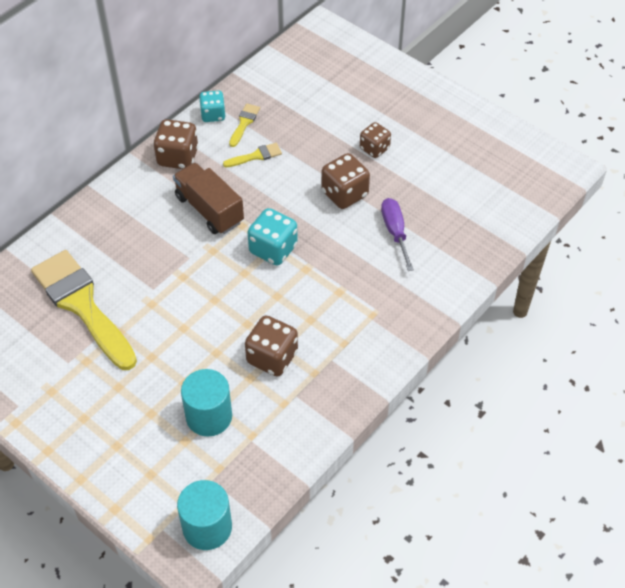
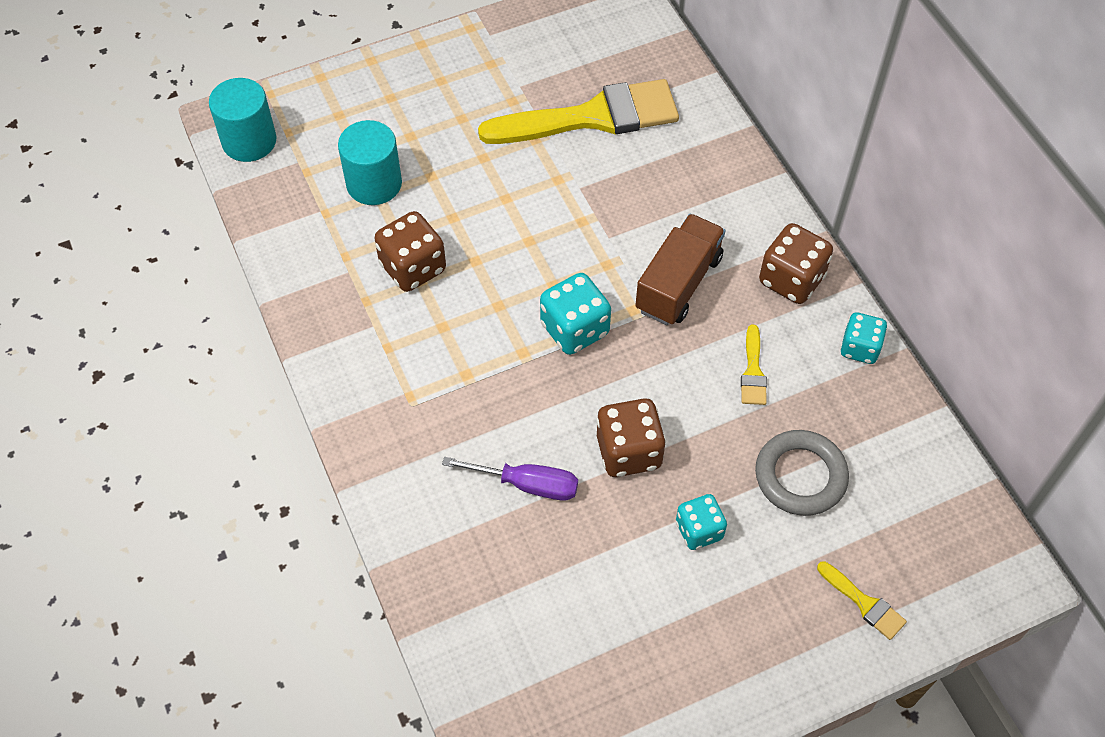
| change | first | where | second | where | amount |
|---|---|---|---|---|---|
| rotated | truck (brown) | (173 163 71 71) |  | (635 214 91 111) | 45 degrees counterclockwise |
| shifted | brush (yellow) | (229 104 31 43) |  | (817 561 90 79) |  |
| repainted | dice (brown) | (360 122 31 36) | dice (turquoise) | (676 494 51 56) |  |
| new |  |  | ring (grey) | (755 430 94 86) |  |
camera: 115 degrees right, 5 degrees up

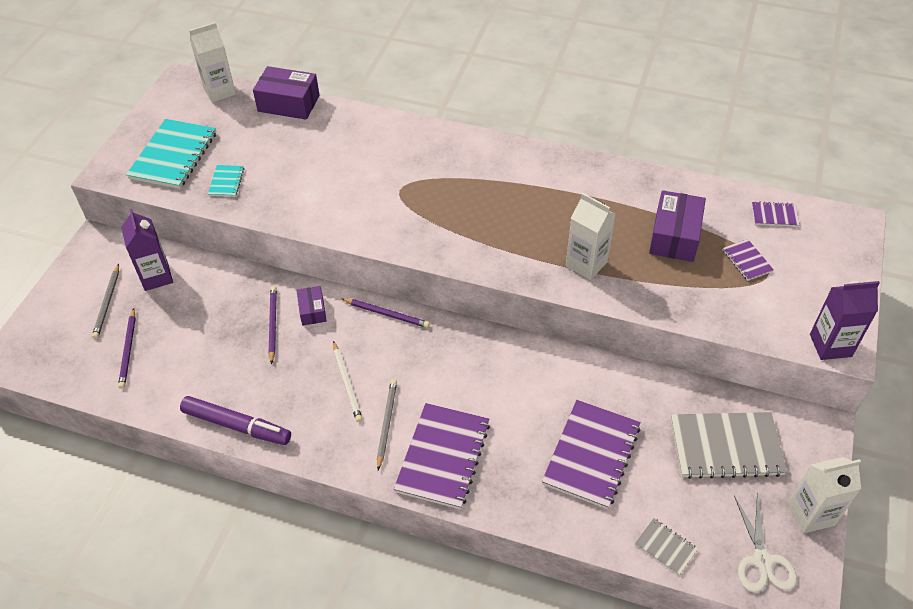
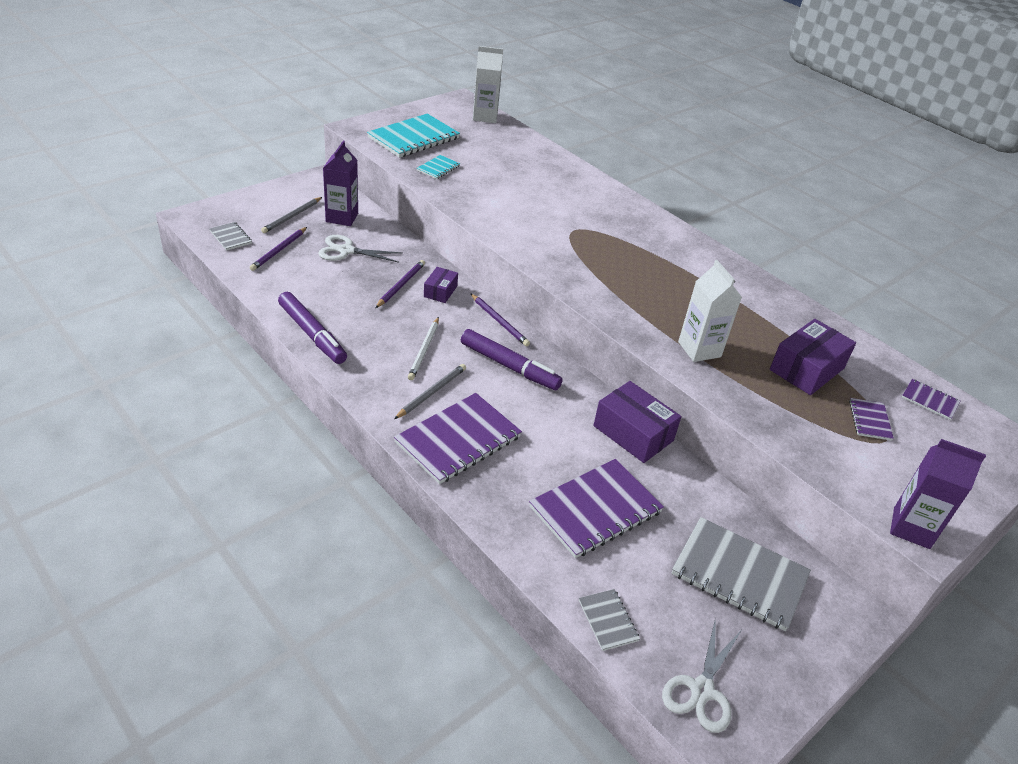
| change | first | where | second | where | amount |
|---|---|---|---|---|---|
| shifted | box (purple) | (253 66 67 54) |  | (593 381 89 82) |  |
| gone | carton (white) | (789 457 72 76) |  |  |  |
| new |  |  | notebook (grey) | (209 222 43 29) |  |
| new |  |  | scissors (white) | (318 235 84 28) |  |
| new |  |  | marker (purple) | (461 329 102 61) |  |
camera: 25 degrees right, 10 degrees down

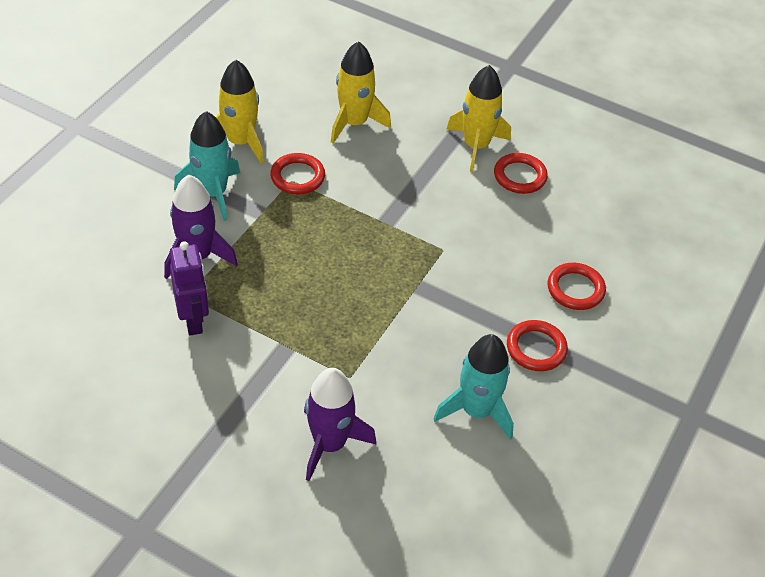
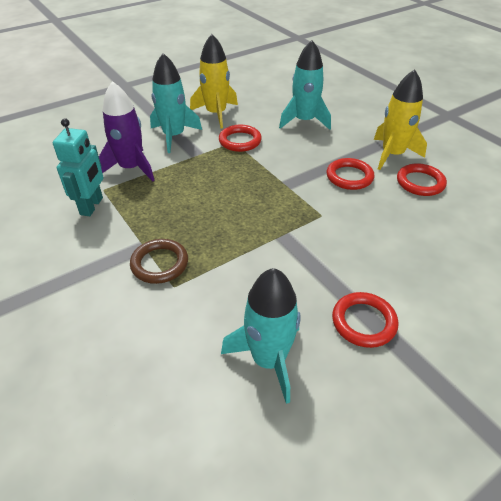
| change | first | where | second | where | amount |
|---|---|---|---|---|---|
| repainted | robot (purple) | (170 241 39 94) | robot (turquoise) | (53 118 51 98) |  |
| gone | rocket (purple) | (304 368 72 113) |  |  |  |
| repainted | rocket (yellow) | (331 41 60 102) | rocket (turquoise) | (279 40 52 90) |  |
| shifted | ring (red) | (548 263 58 47) |  | (326 158 48 32) |  |
| new |  |  | ring (brown) | (130 239 58 45) |  |
camera: 30 degrees right, 5 degrees down

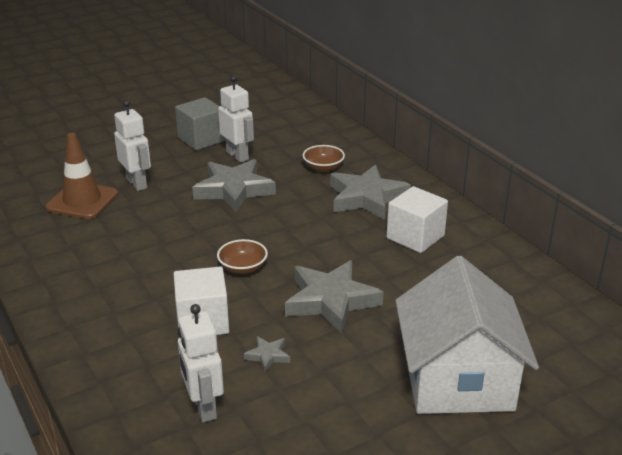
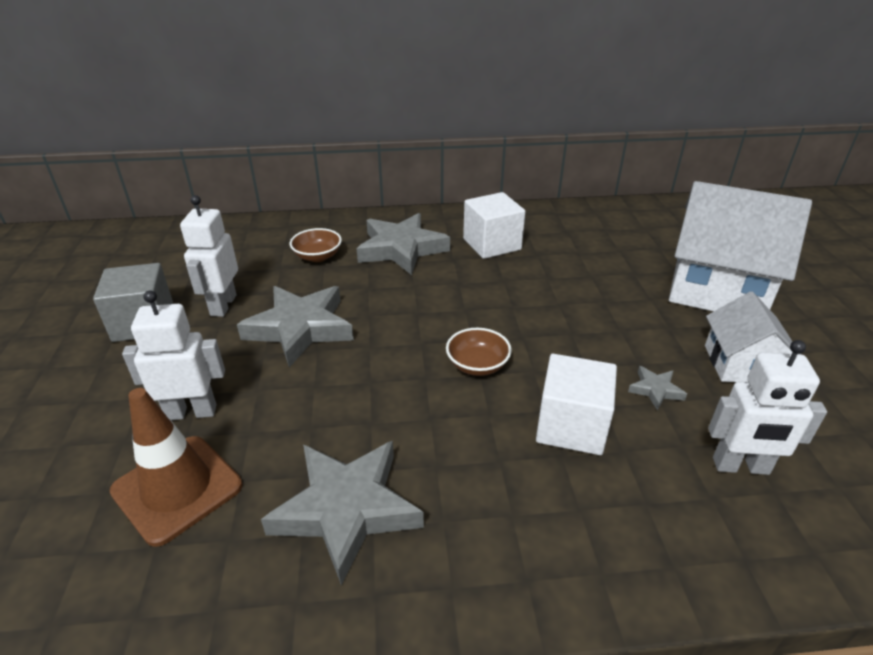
| change | first | where | second | where | amount |
|---|---|---|---|---|---|
| rotated | robot (white) | (218 75 36 88) |  | (180 195 58 122) | 75 degrees counterclockwise |
| shifted | star (grey) | (285 260 99 74) |  | (261 441 163 145) |  |
| new |  |  | house (white) | (705 292 88 90) |  |
camera: 65 degrees left, 5 degrees up

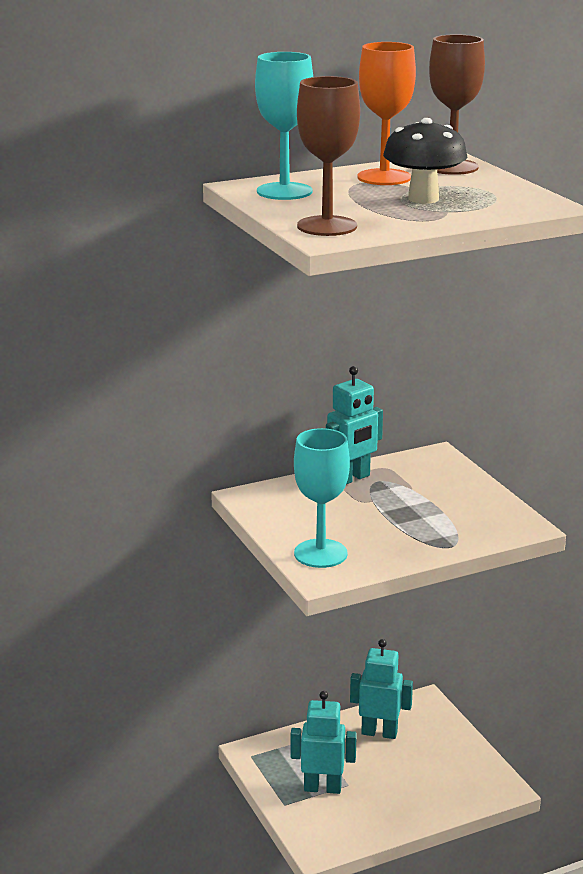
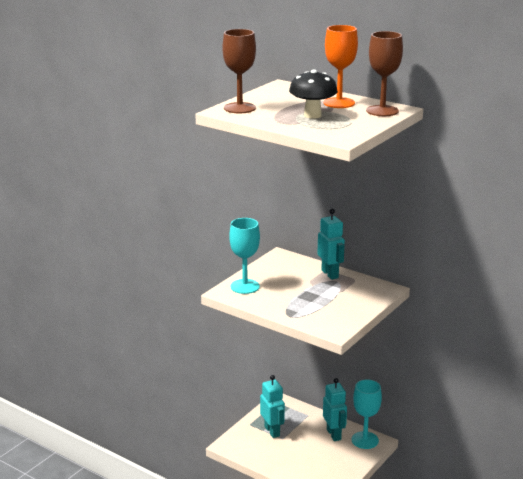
| change | first | where | second | where | amount |
|---|---|---|---|---|---|
| shifted | goblet (turquoise) | (255 52 58 148) |  | (352 379 30 70) |  |
| rotated | robot (turquoise) | (326 366 57 118) |  | (317 209 28 71) | 135 degrees counterclockwise |
camera: 60 degrees right, 0 degrees up

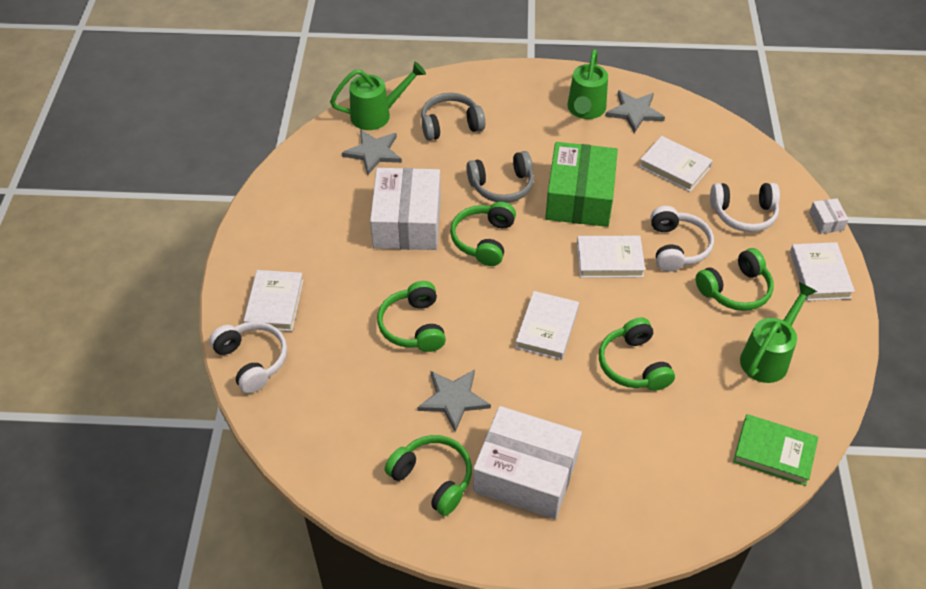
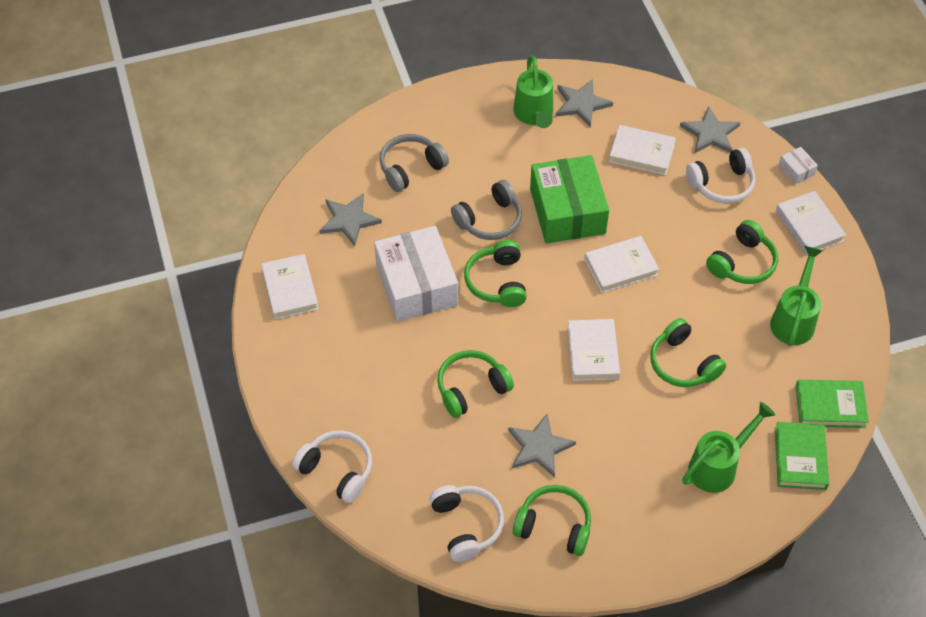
| change | first | where | second | where | amount |
|---|---|---|---|---|---|
| shifted | book (white) | (244 270 60 61) |  | (261 254 58 66) |  |
| shifted | watering can (green) | (330 62 96 68) |  | (682 402 93 91) |  |
| rotated | headphones (green) | (377 281 69 71) |  | (437 350 77 68) | 90 degrees clockwise |
| gone | box (white) | (473 406 109 113) |  |  |  |
| shifted | headphones (white) | (651 206 63 66) |  | (429 485 75 77) |  |
| new |  |  | star (grey) | (680 106 61 47) |  |
| new |  |  | book (green) | (775 422 54 68) |  |
camera: 20 degrees left, 5 degrees up

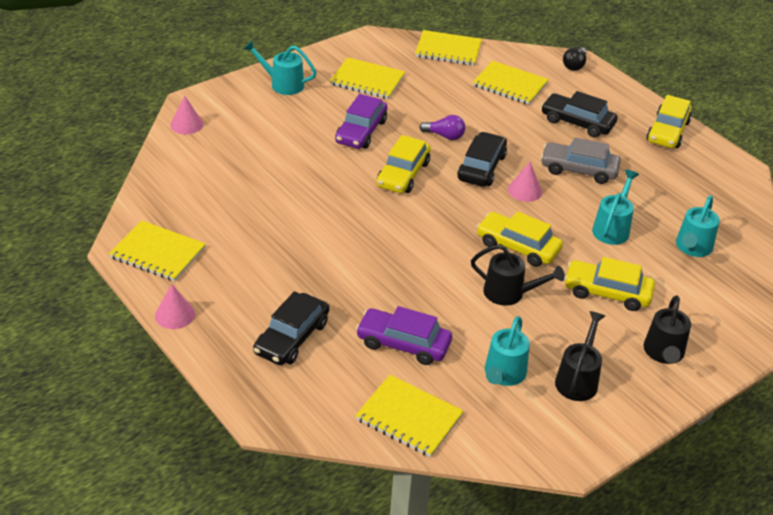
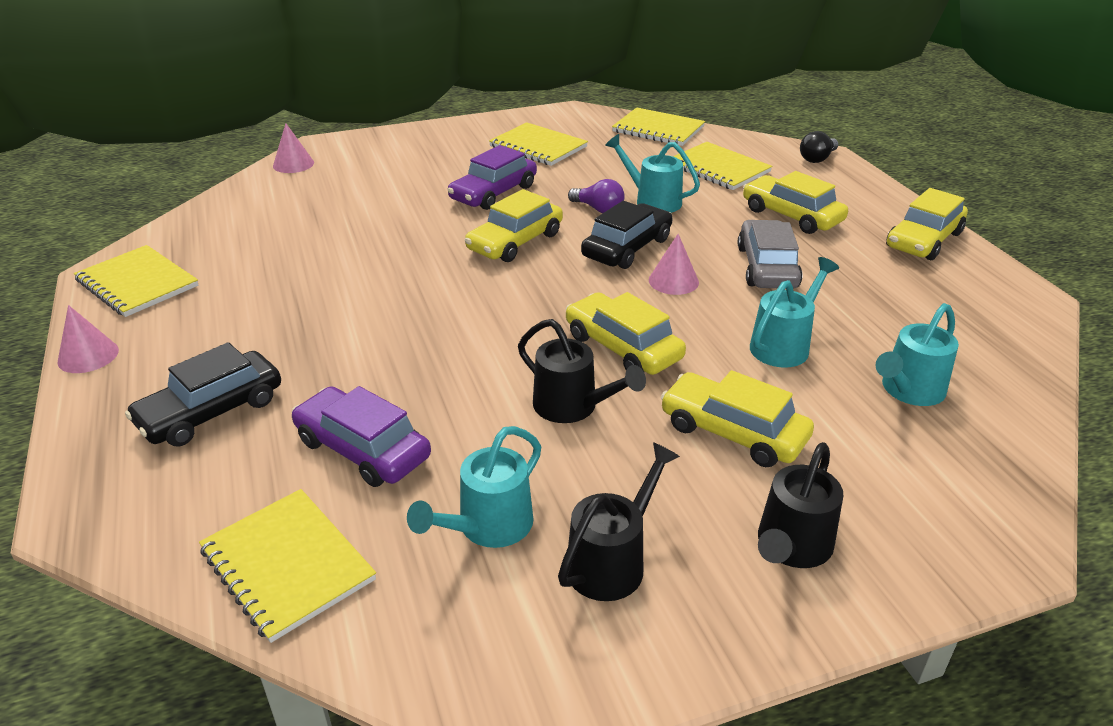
| change | first | where | second | where | amount |
|---|---|---|---|---|---|
| shifted | watering can (turquoise) | (244 40 73 55) |  | (605 134 95 79) |  |
| repainted | car (black) | (541 91 77 47) | car (yellow) | (743 171 105 63) |  |
| rotated | car (grey) | (541 138 80 46) |  | (738 220 64 68) | 60 degrees clockwise |
camera: 20 degrees right, 5 degrees down

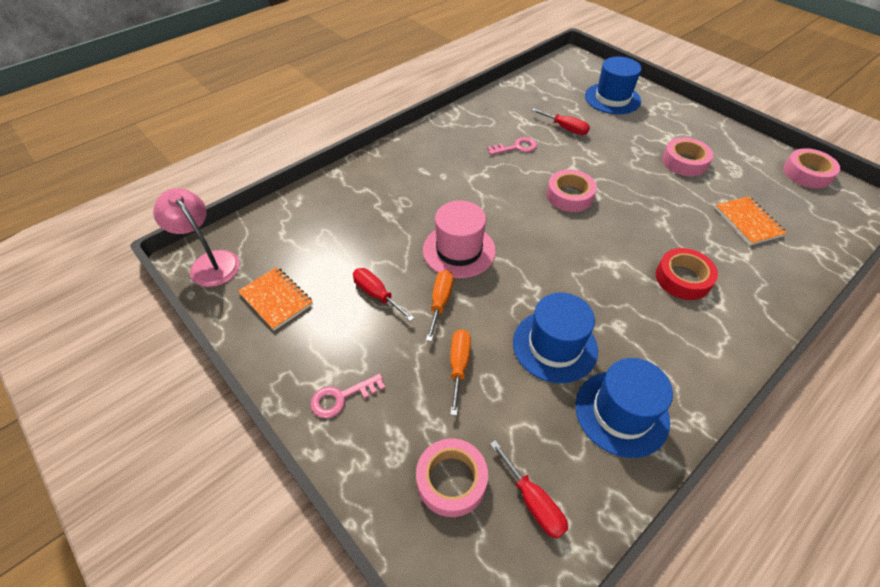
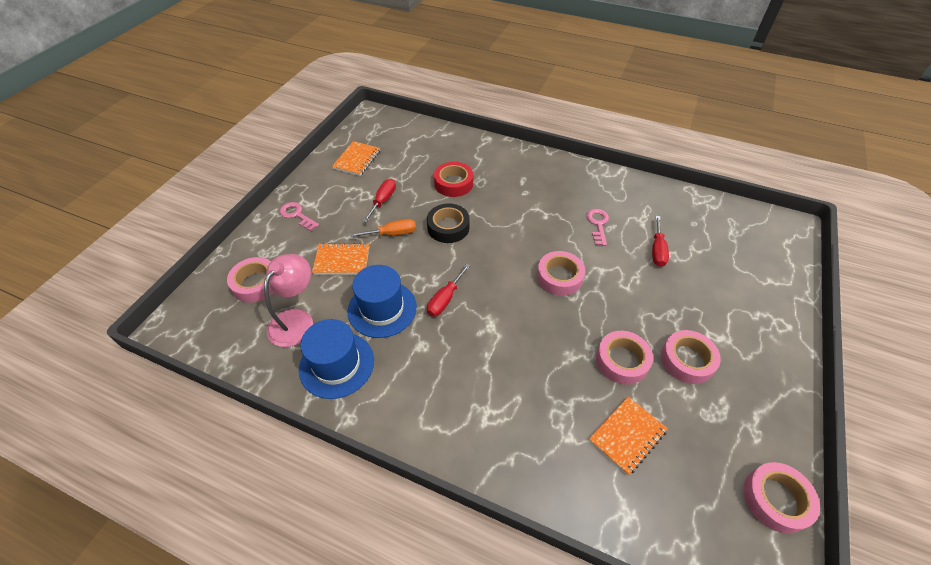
| change | first | where | second | where | amount |
|---|---|---|---|---|---|
| shifted | lamp (pink) | (153 188 87 99) |  | (264 254 49 93) |  |
| swapped | hat (pink) | (423 200 73 78) | tape (black) | (427 203 43 40) |  |
| swapped | screwdriver (orange) | (450 329 21 87) | notebook (orange) | (312 243 57 32) |  |
| rotated | key (pink) | (487 137 50 18) |  | (586 209 23 37) | 135 degrees counterclockwise |
| shifted | screwdriver (red) | (490 440 78 99) |  | (427 264 44 53) |  |
| gone | hat (blue) | (585 57 57 57) |  |  |  |
| shifted | tape (red) | (656 248 62 52) |  | (434 162 39 35) |  |
| new |  |  | tape (pink) | (596 331 57 54) |  |
camera: 65 degrees right, 0 degrees up

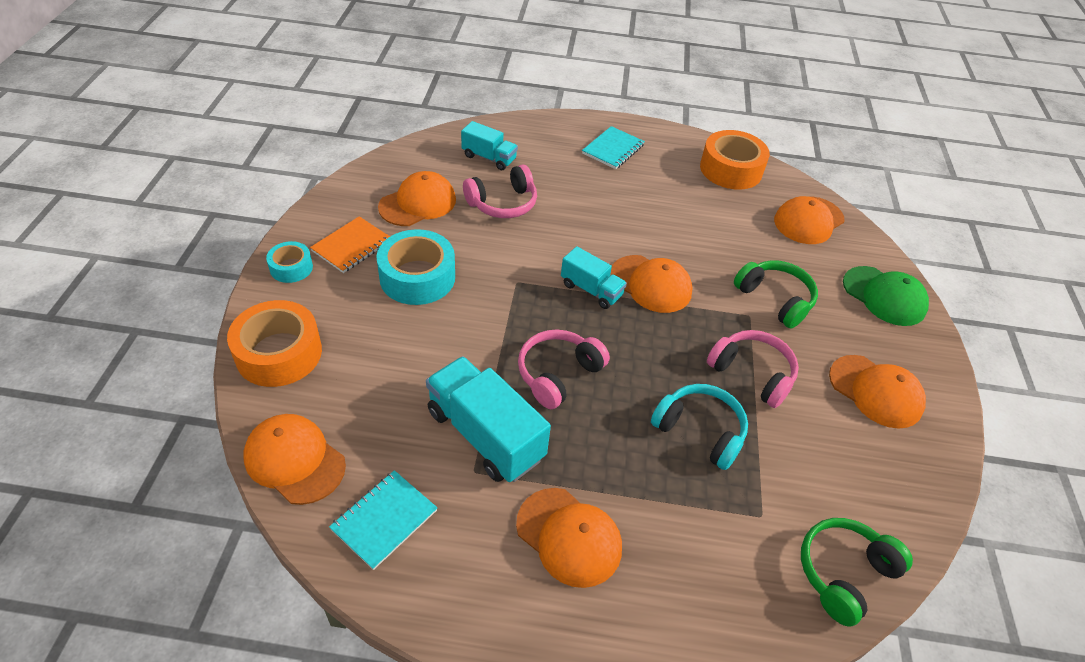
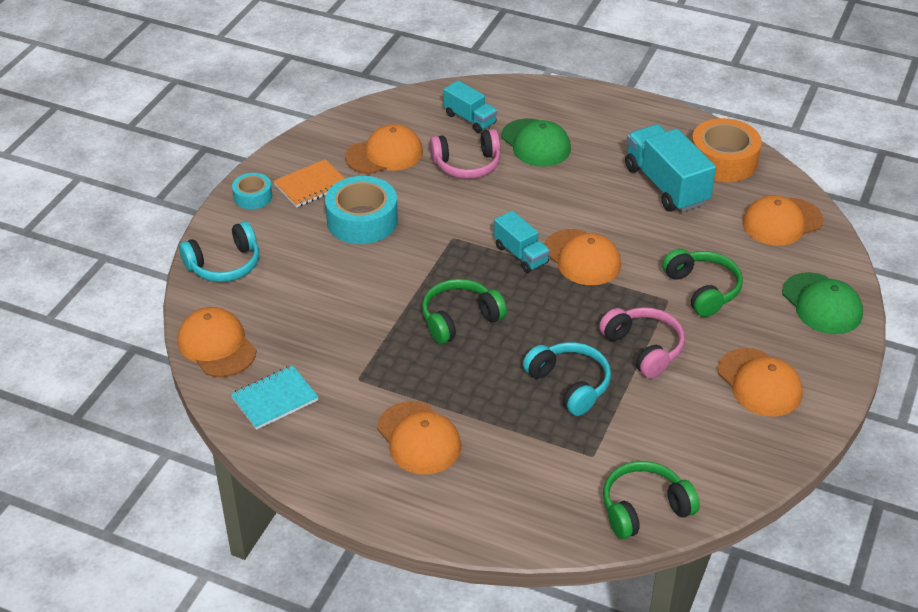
| change | first | where | second | where | amount |
|---|---|---|---|---|---|
| swapped | tape (orange) | (227 300 95 87) | headphones (turquoise) | (179 221 80 61) |  |
| shifted | truck (turquoise) | (426 356 125 126) |  | (625 124 91 88) |  |
| repainted | headphones (pink) | (518 330 92 79) | headphones (green) | (422 279 85 65) |  |
| gone | notebook (turquoise) | (582 126 63 43) |  |  |  |
| new |  |  | cap (green) | (501 118 70 48) |  |
camera: 20 degrees right, 5 degrees down

